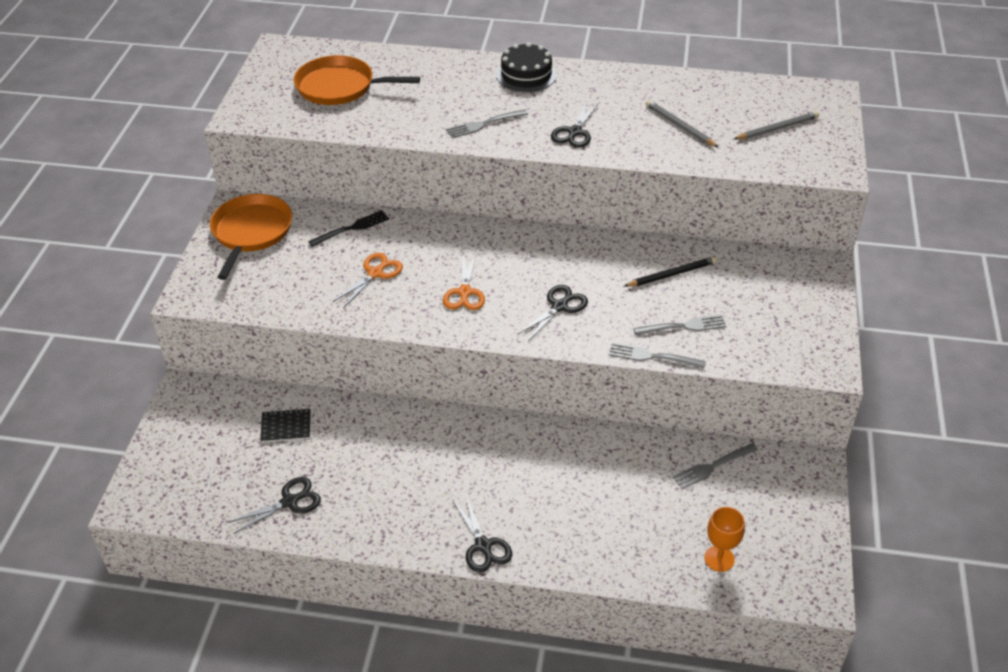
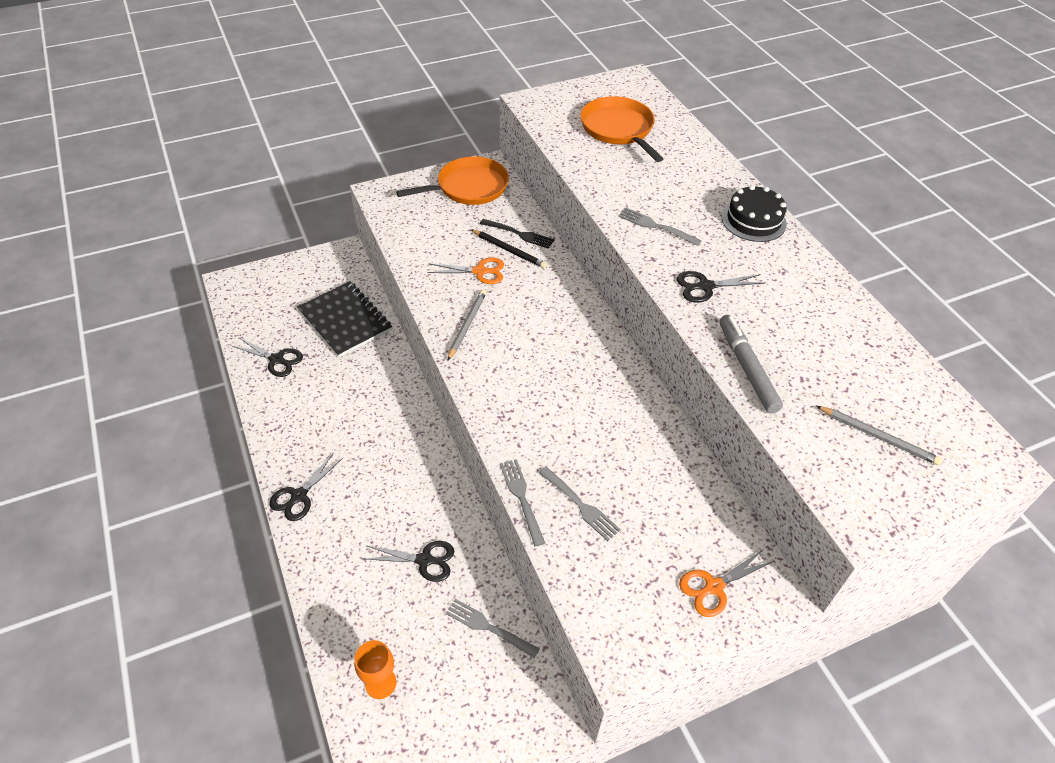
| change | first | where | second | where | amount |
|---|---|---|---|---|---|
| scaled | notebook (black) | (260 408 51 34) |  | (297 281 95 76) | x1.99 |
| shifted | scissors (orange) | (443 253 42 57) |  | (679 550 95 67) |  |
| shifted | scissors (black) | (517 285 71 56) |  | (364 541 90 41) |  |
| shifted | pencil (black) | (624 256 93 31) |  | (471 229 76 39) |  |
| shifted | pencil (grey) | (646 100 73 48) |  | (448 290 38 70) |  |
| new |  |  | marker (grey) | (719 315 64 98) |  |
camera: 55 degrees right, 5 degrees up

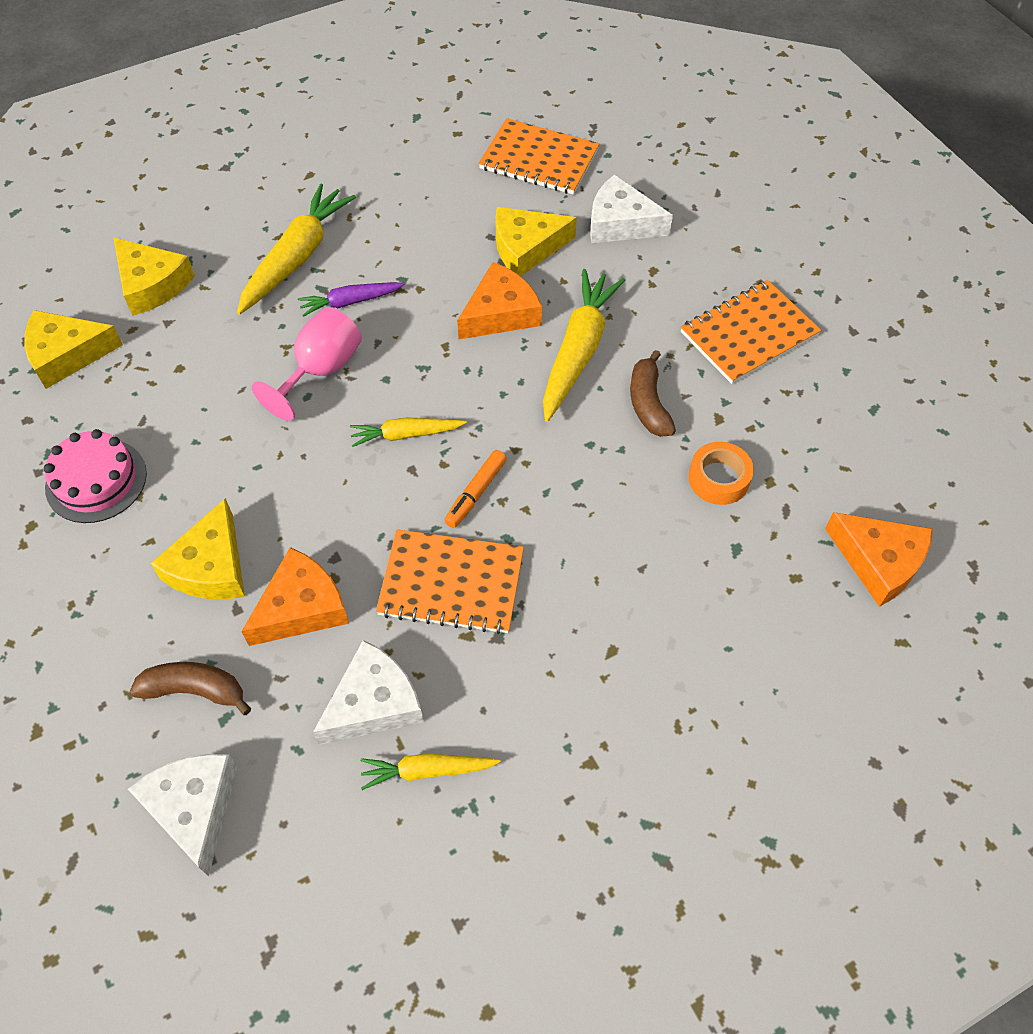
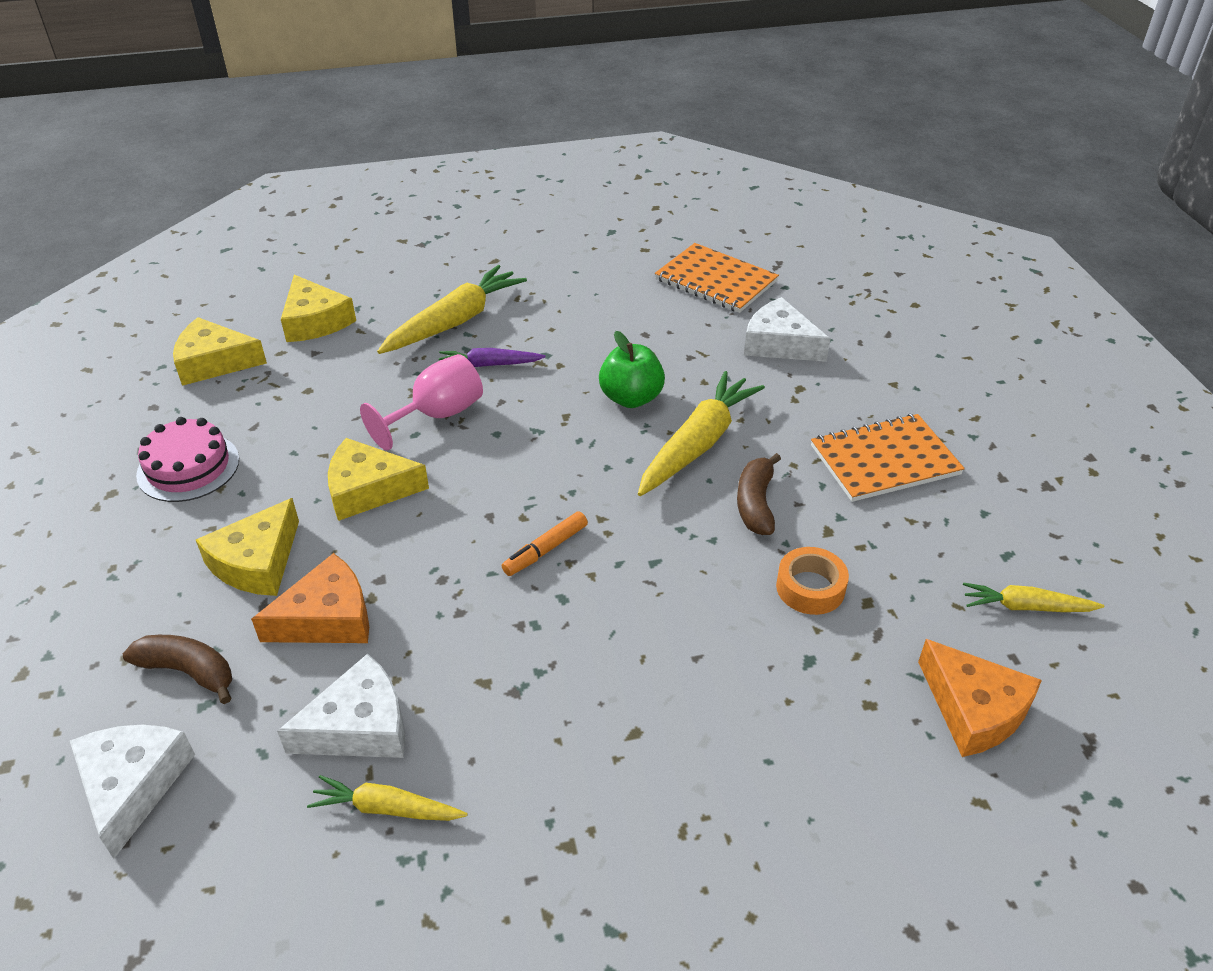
| change | first | where | second | where | amount |
|---|---|---|---|---|---|
| shifted | carrot (yellow) | (350 417 117 30) |  | (963 583 141 29) |  |
| gone | notebook (orange) | (376 529 148 105) |  |  |  |
| swapped | cheese (orange) | (457 262 85 77) | apple (green) | (599 331 66 77) |  |
| shifted | cheese (yellow) | (495 207 82 69) |  | (328 438 101 83) |  |
camera: 15 degrees right, 15 degrees down

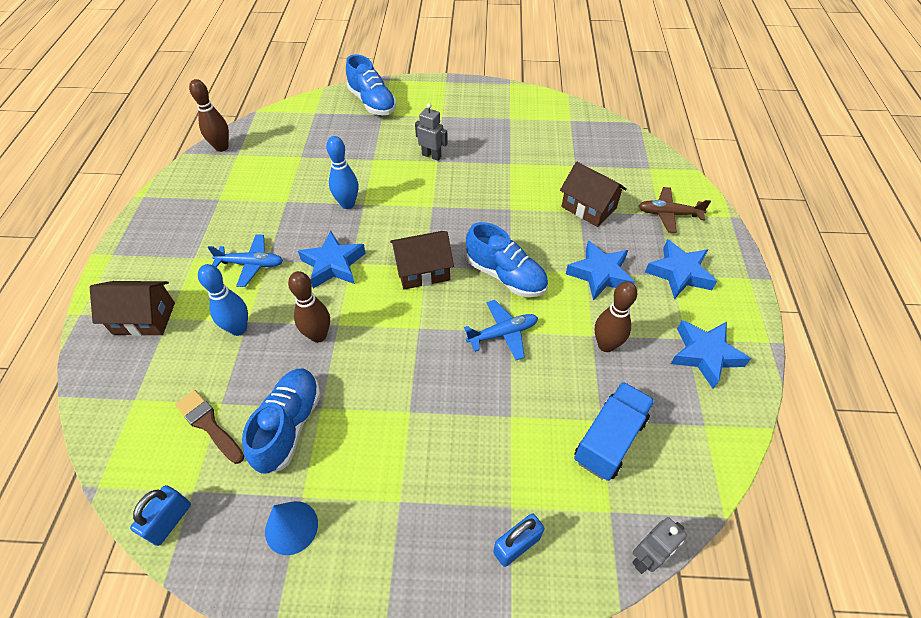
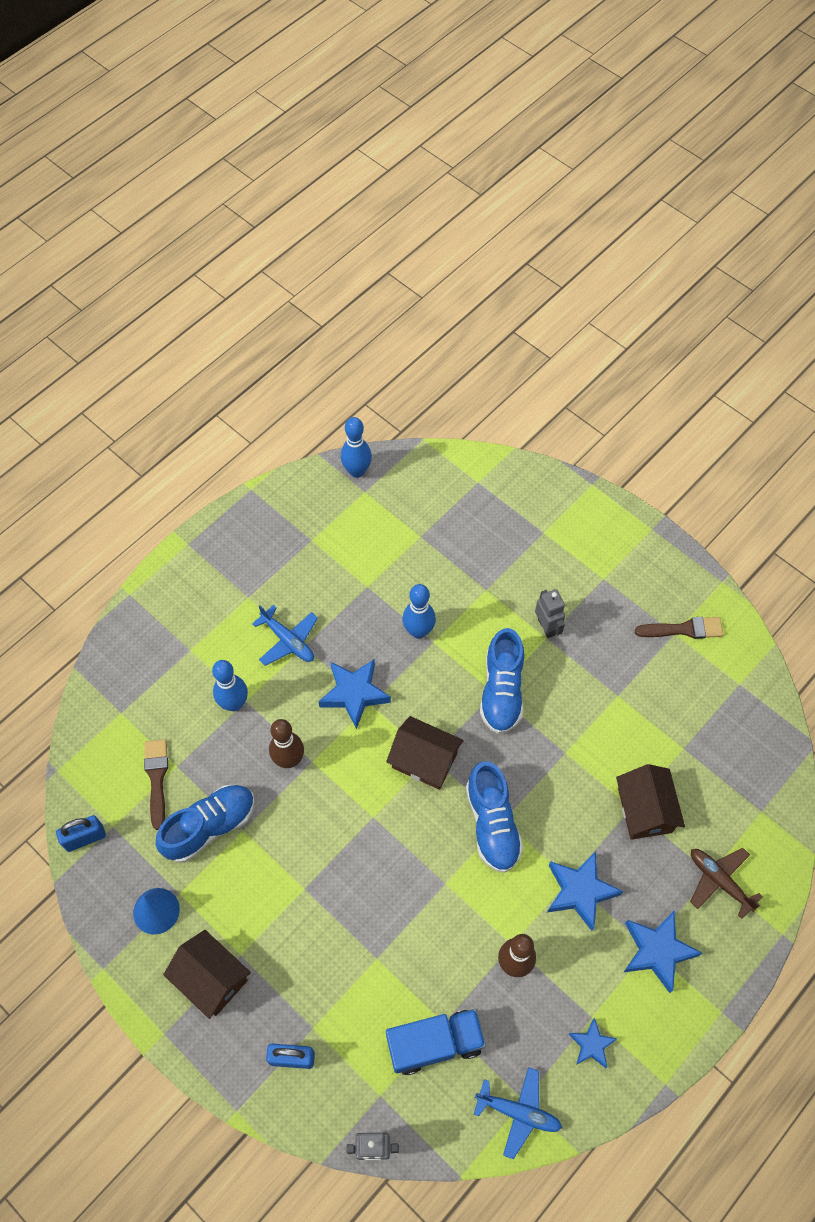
| change | first | where | second | where | amount |
|---|---|---|---|---|---|
| shifted | house (brown) | (90 281 85 55) |  | (163 930 88 89) |  |
| repainted | bowling pin (brown) | (189 79 40 73) | bowling pin (blue) | (341 417 31 61) |  |
| shifted | shoe (blue) | (346 54 50 61) |  | (480 628 44 106) |  |
| shifted | plane (blue) | (464 300 74 60) |  | (474 1067 88 92) |  |
| scaled | star (blue) | (671 320 80 69) |  | (569 1018 48 50) | x0.59 |
| new |  |  | brush (brown) | (635 617 88 22) |  |
camera: 40 degrees right, 10 degrees up

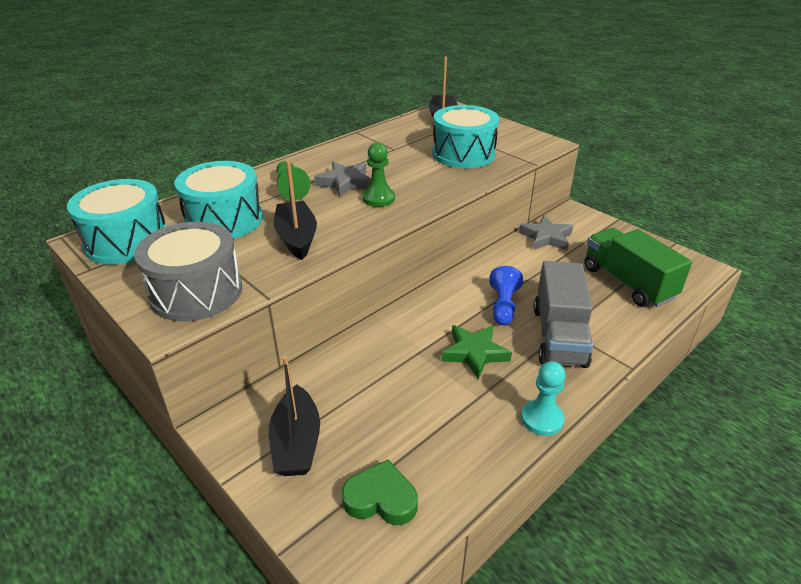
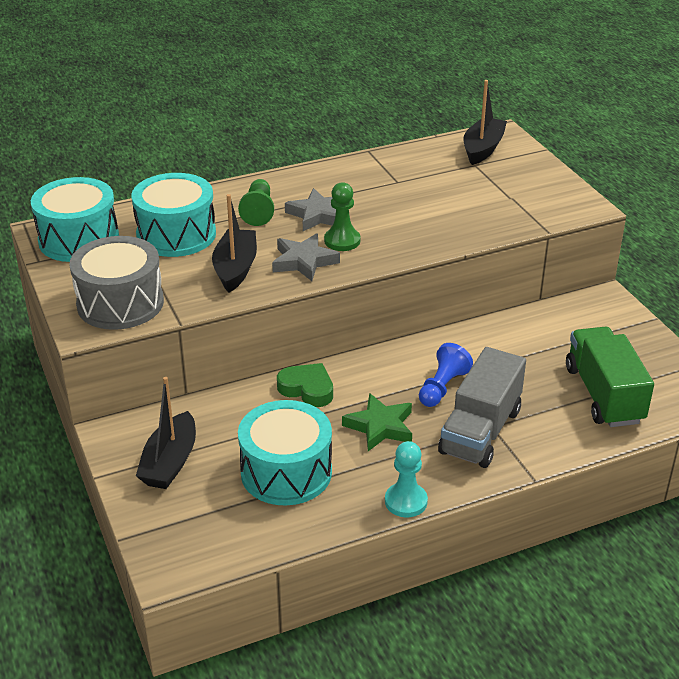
| change | first | where | second | where | amount |
|---|---|---|---|---|---|
| shifted | heart (green) | (342 460 76 65) |  | (277 363 56 44) |  |
| shifted | drum (turquoise) | (432 105 67 63) |  | (238 400 94 105) |  |
| shifted | star (grey) | (519 215 54 36) |  | (272 233 68 48) |  |
camera: 20 degrees right, 0 degrees up

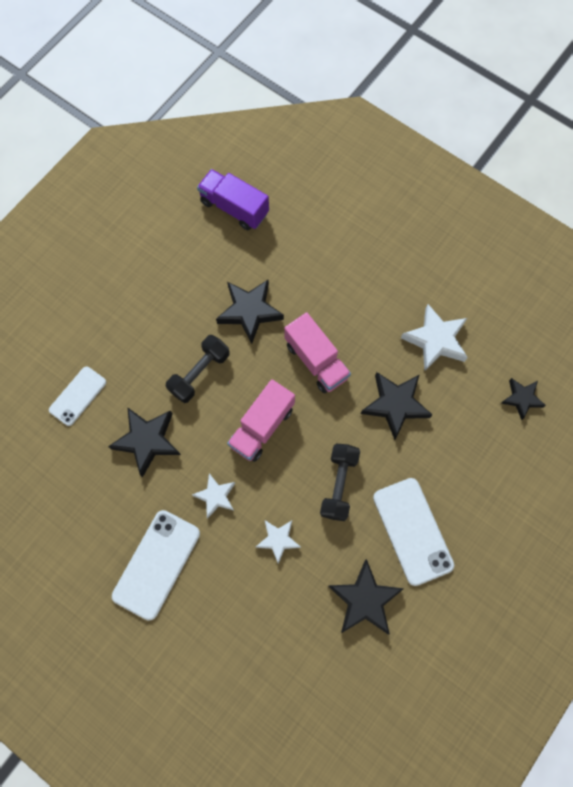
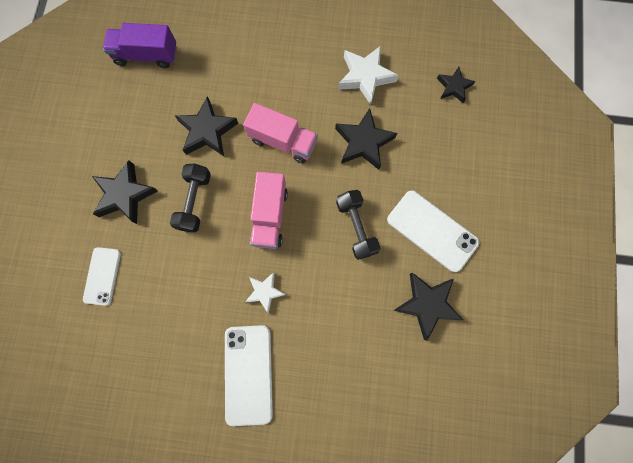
| change | first | where | second | where | amount |
|---|---|---|---|---|---|
| shifted | star (black) | (108 407 73 70) |  | (92 161 66 63) |  |
| gone | star (white) | (256 520 45 44) |  |  |  |
camera: 30 degrees left, 5 degrees up

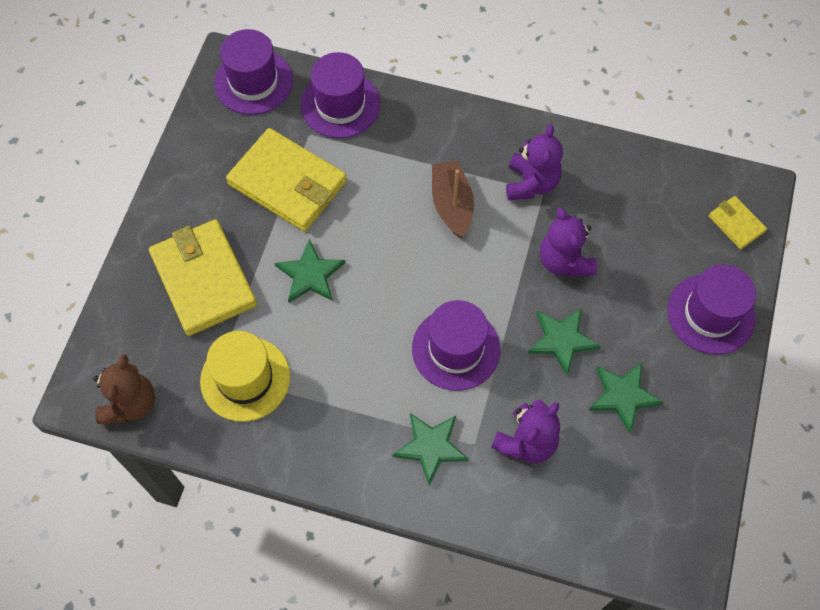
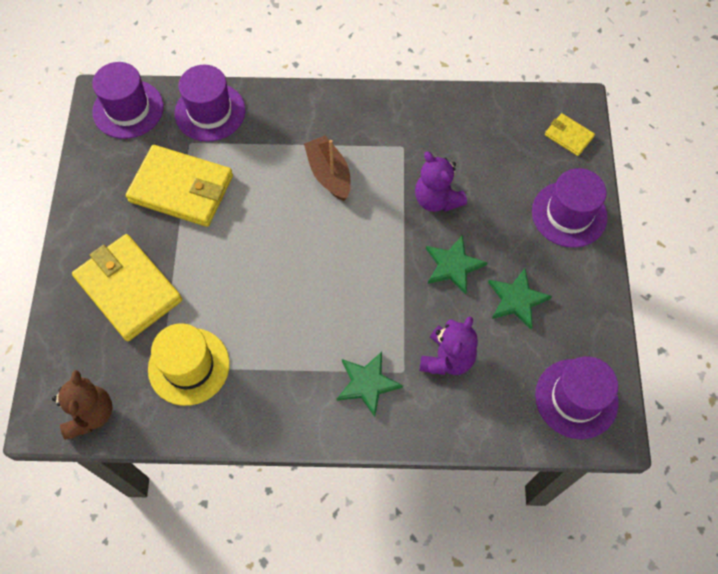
| change | first | where | second | where | amount |
|---|---|---|---|---|---|
| gone | star (green) | (275 239 70 64) |  |  |  |
| shifted | hat (purple) | (412 300 88 91) |  | (535 356 84 83) |  |
| gone | teddy bear (purple) | (506 124 57 76) |  |  |  |
camera: 15 degrees left, 0 degrees up

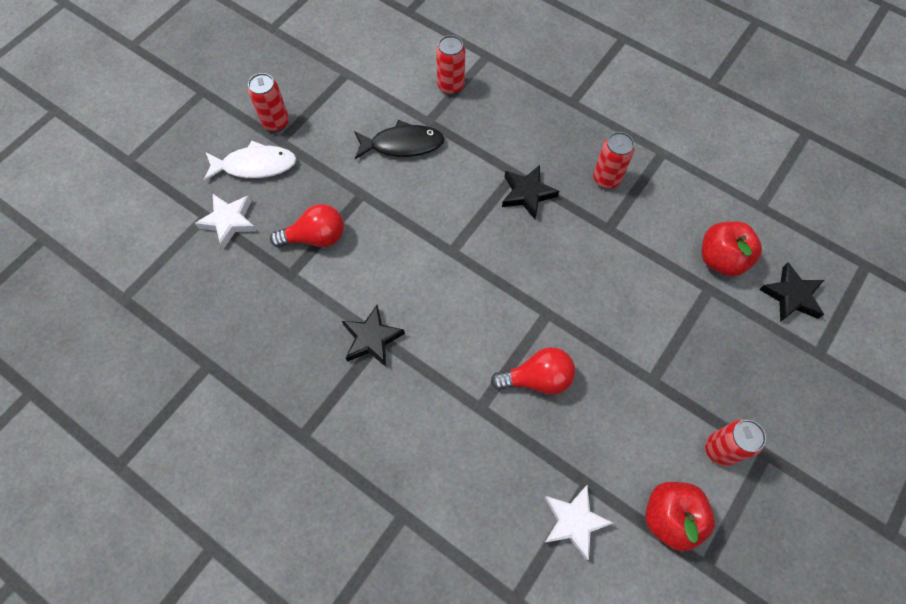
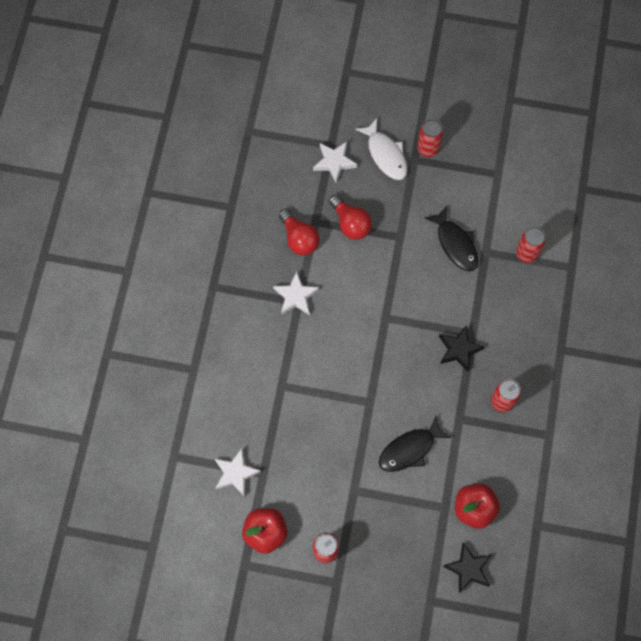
| change | first | where | second | where | amount |
|---|---|---|---|---|---|
| repainted | star (black) | (342 305 63 62) | star (white) | (273 271 46 44) |  |
| shifted | light bulb (red) | (491 347 84 48) |  | (279 209 40 47) |  |
| new |  |  | fish (black) | (379 416 73 56) |  |
camera: 65 degrees right, 5 degrees up

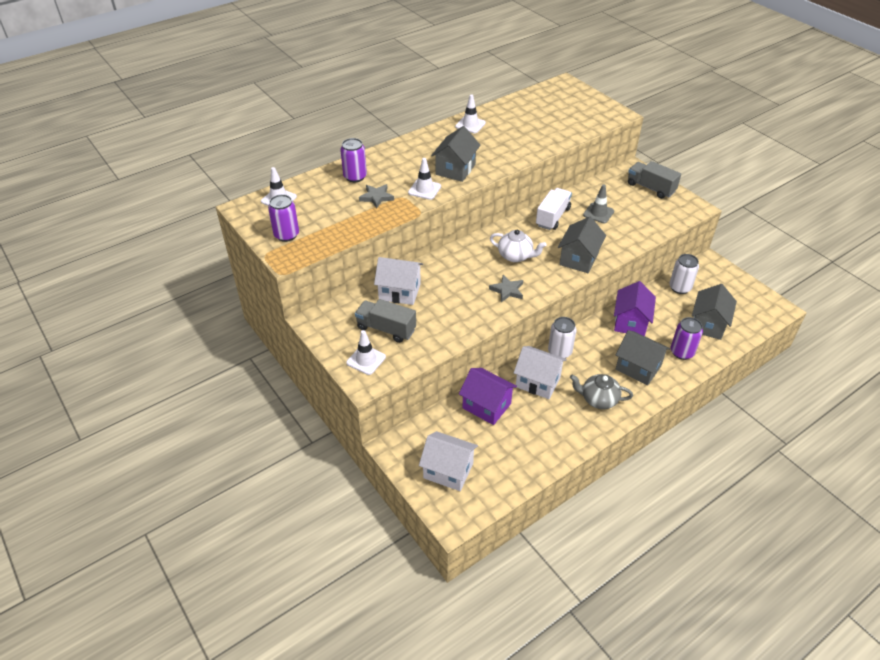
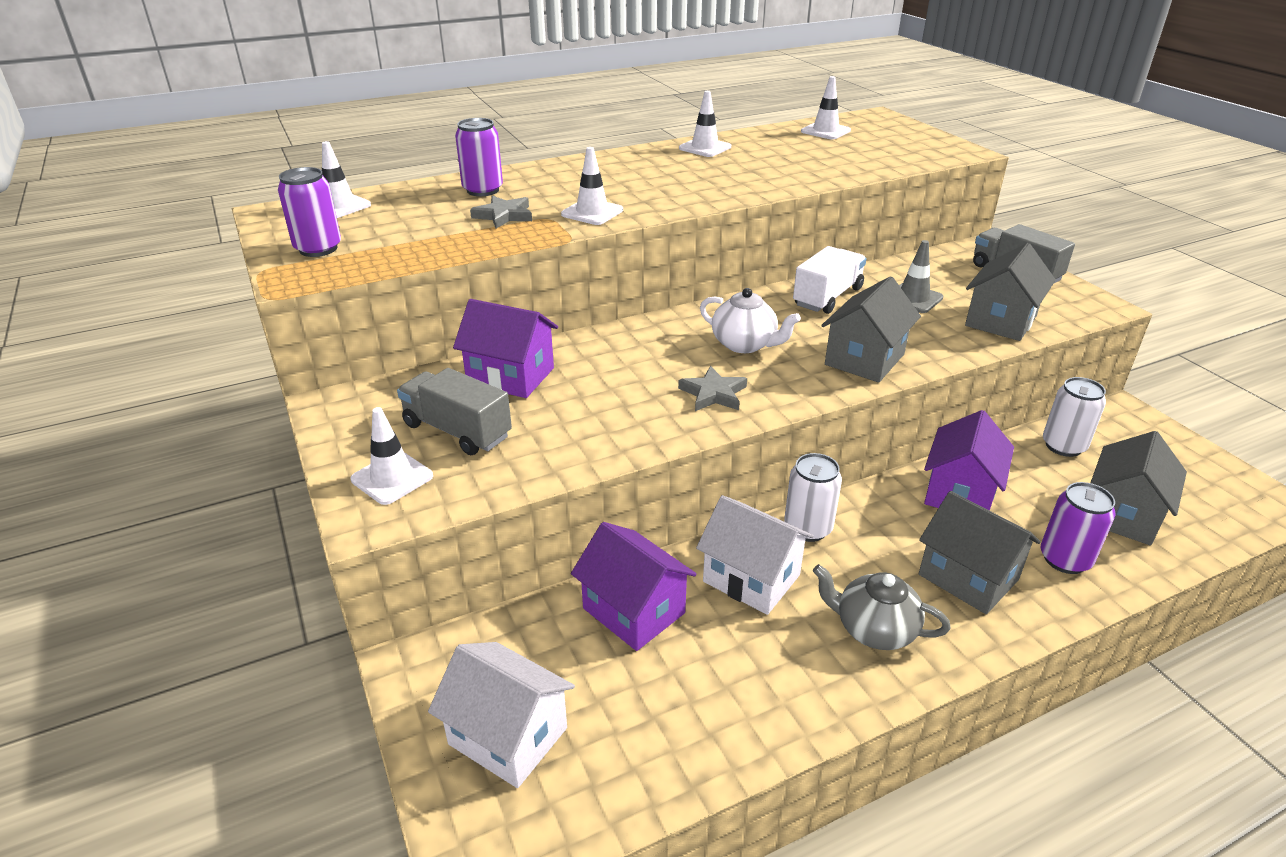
| change | first | where | second | where | amount |
|---|---|---|---|---|---|
| repainted | house (white) | (374 257 49 48) | house (purple) | (453 299 105 99) |  |
| shifted | house (grey) | (431 126 50 56) |  | (965 243 91 98) |  |
| new |  |  | traffic cone (white) | (801 76 50 63) |  |
camera: 10 degrees right, 10 degrees down

